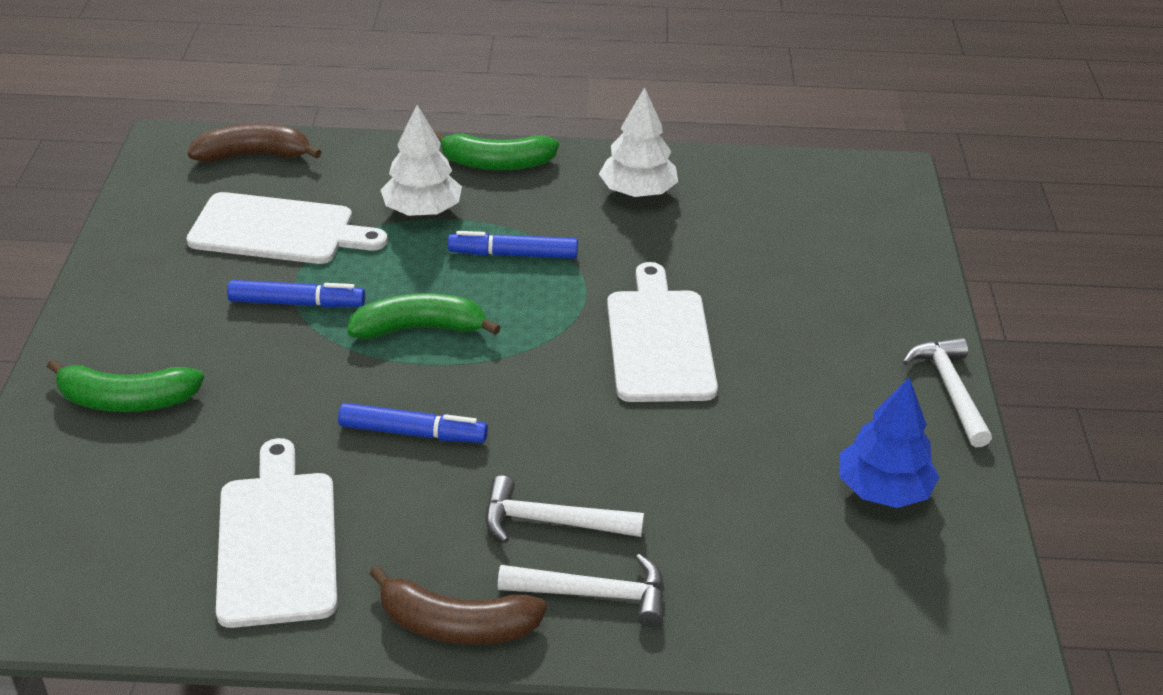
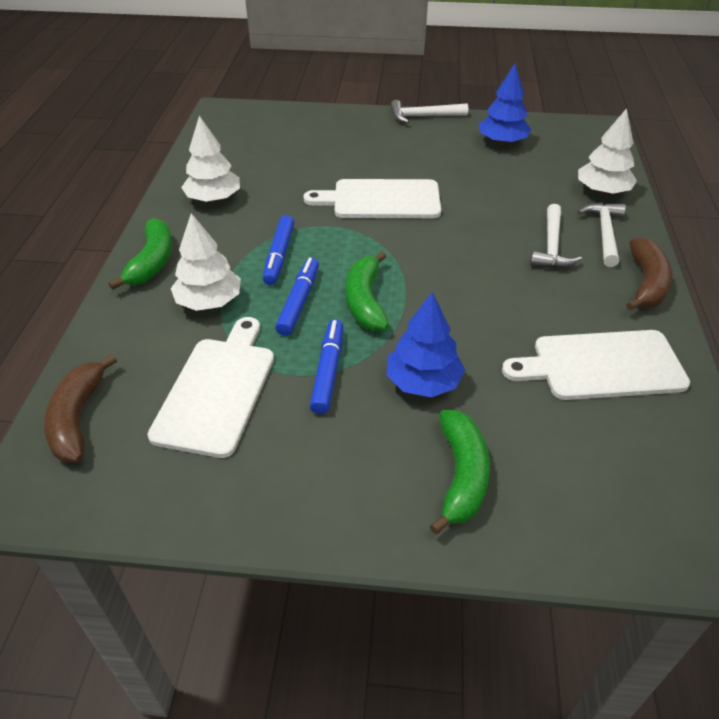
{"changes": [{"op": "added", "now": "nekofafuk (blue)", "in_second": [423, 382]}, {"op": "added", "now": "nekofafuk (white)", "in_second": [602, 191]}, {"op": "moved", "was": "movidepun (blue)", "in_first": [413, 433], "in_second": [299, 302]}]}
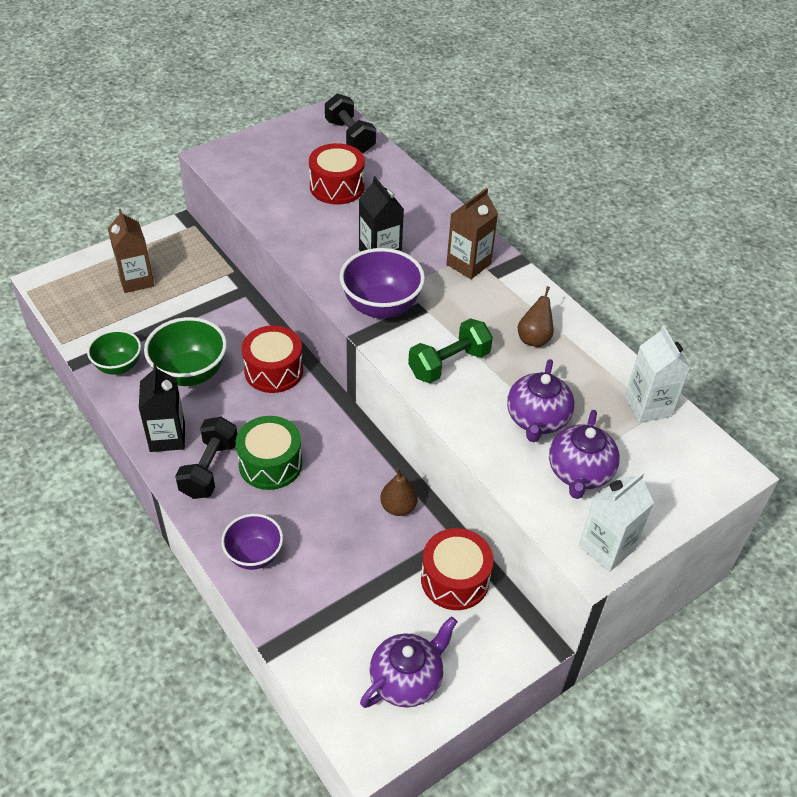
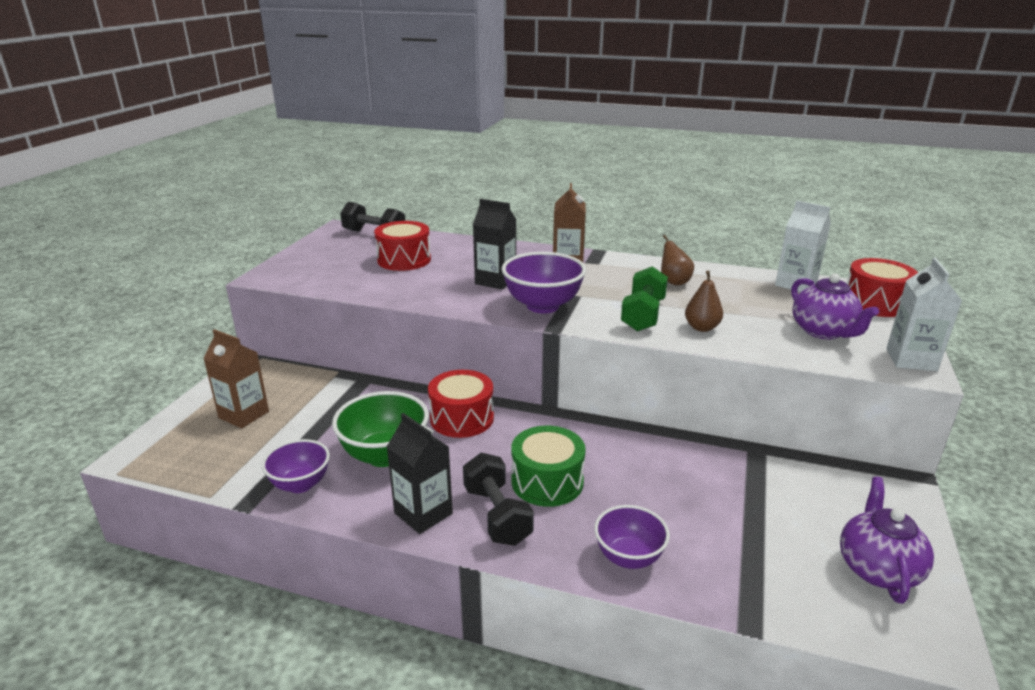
{"changes": [{"op": "removed", "was": "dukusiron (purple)", "in_first": [537, 420]}, {"op": "moved", "was": "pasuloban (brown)", "in_first": [398, 507], "in_second": [701, 328]}, {"op": "moved", "was": "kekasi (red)", "in_first": [455, 579], "in_second": [875, 303]}, {"op": "recoloured", "was": "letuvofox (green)", "now": "letuvofox (purple)", "in_first": [118, 366], "in_second": [300, 484]}]}
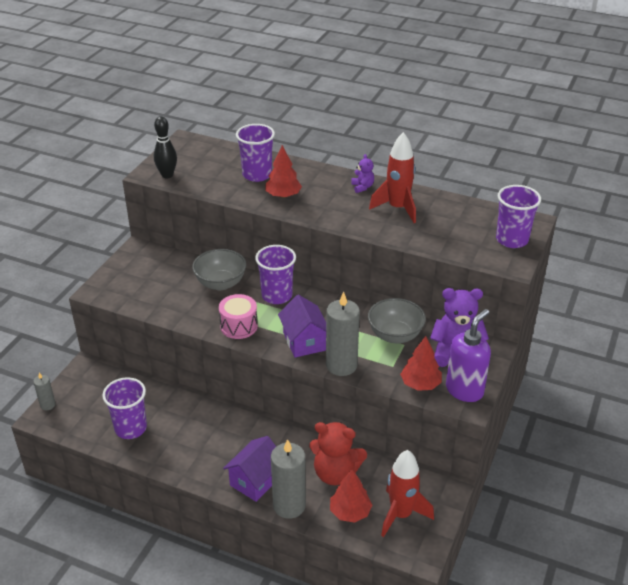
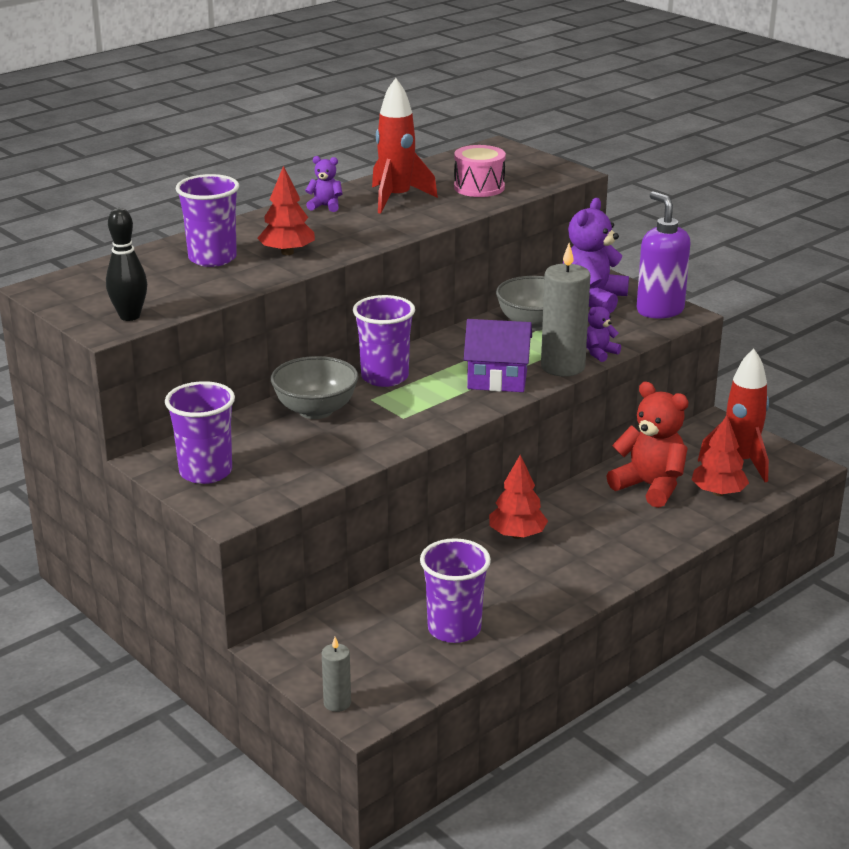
{"changes": [{"op": "removed", "was": "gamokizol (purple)", "in_first": [255, 480]}, {"op": "removed", "was": "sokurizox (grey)", "in_first": [289, 505]}, {"op": "added", "now": "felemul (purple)", "in_second": [599, 353]}, {"op": "moved", "was": "kekasi (pink)", "in_first": [239, 326], "in_second": [479, 187]}, {"op": "moved", "was": "nekofafuk (red)", "in_first": [420, 384], "in_second": [517, 535]}, {"op": "moved", "was": "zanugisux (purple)", "in_first": [512, 240], "in_second": [205, 472]}, {"op": "turned", "was": "felemul (red)", "in_first": [335, 473], "in_second": [650, 487], "clockwise": -90}]}
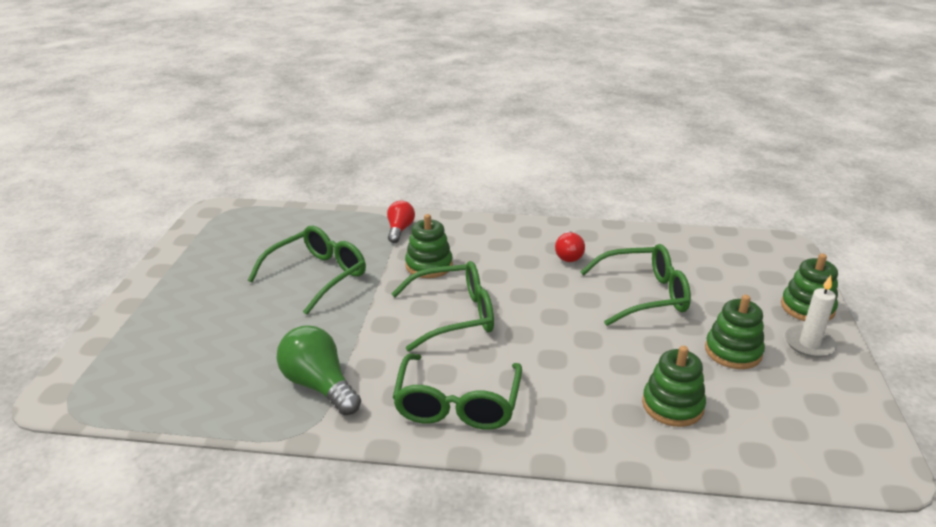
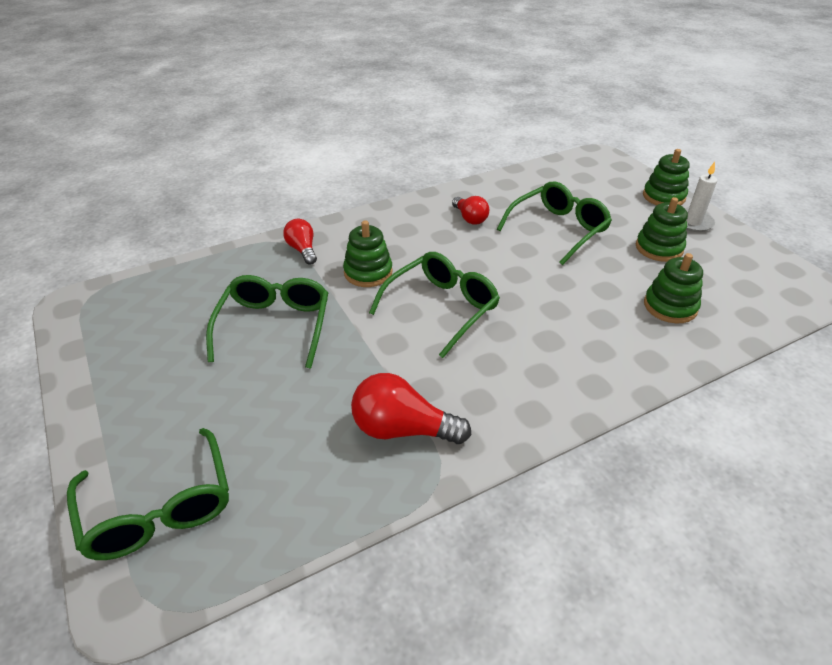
{"changes": [{"op": "moved", "was": "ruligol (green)", "in_first": [457, 404], "in_second": [159, 509]}, {"op": "recoloured", "was": "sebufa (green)", "now": "sebufa (red)", "in_first": [319, 385], "in_second": [402, 429]}]}
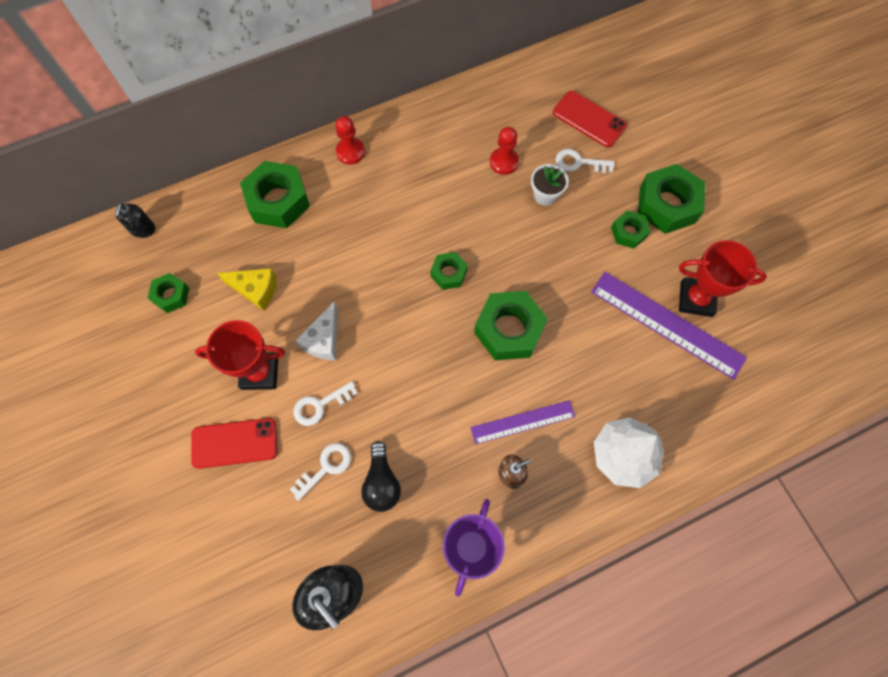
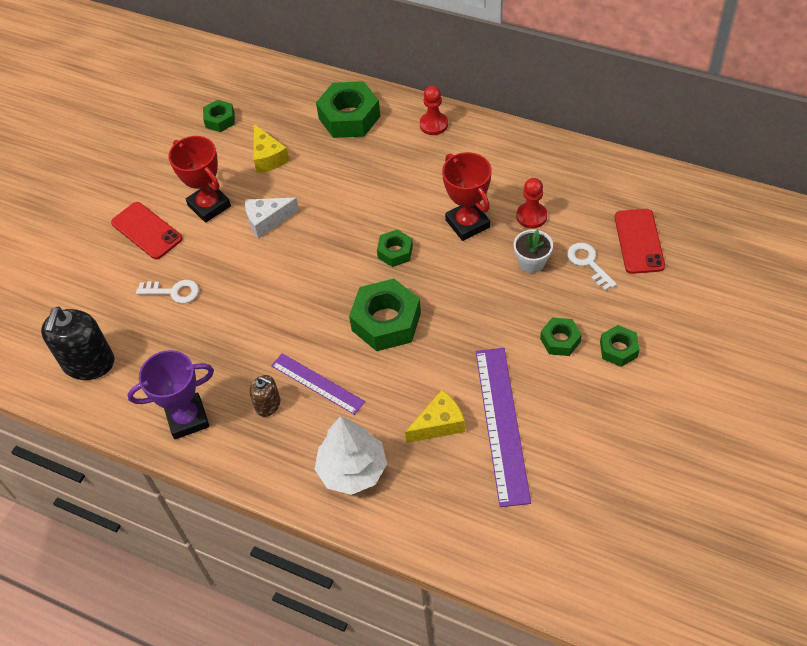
{"changes": [{"op": "removed", "was": "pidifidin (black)", "in_first": [142, 229]}, {"op": "removed", "was": "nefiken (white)", "in_first": [320, 405]}, {"op": "removed", "was": "sebufa (black)", "in_first": [381, 482]}, {"op": "added", "now": "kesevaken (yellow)", "in_second": [439, 424]}, {"op": "moved", "was": "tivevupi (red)", "in_first": [696, 299], "in_second": [467, 223]}, {"op": "resized", "was": "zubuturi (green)", "in_first": [667, 205], "in_second": [618, 349], "ratio": 0.55}]}
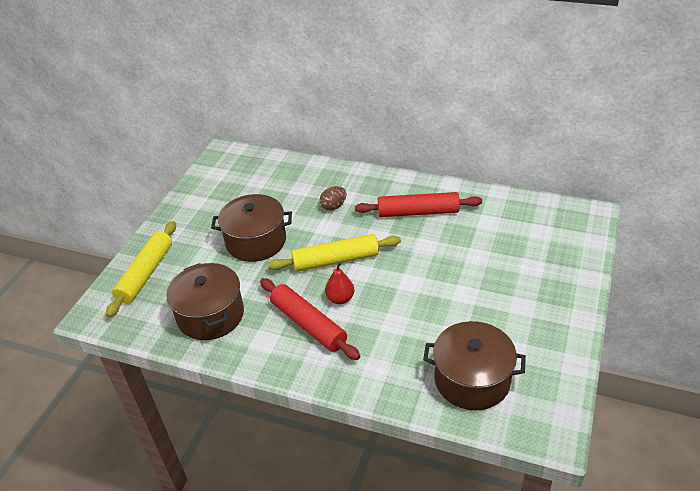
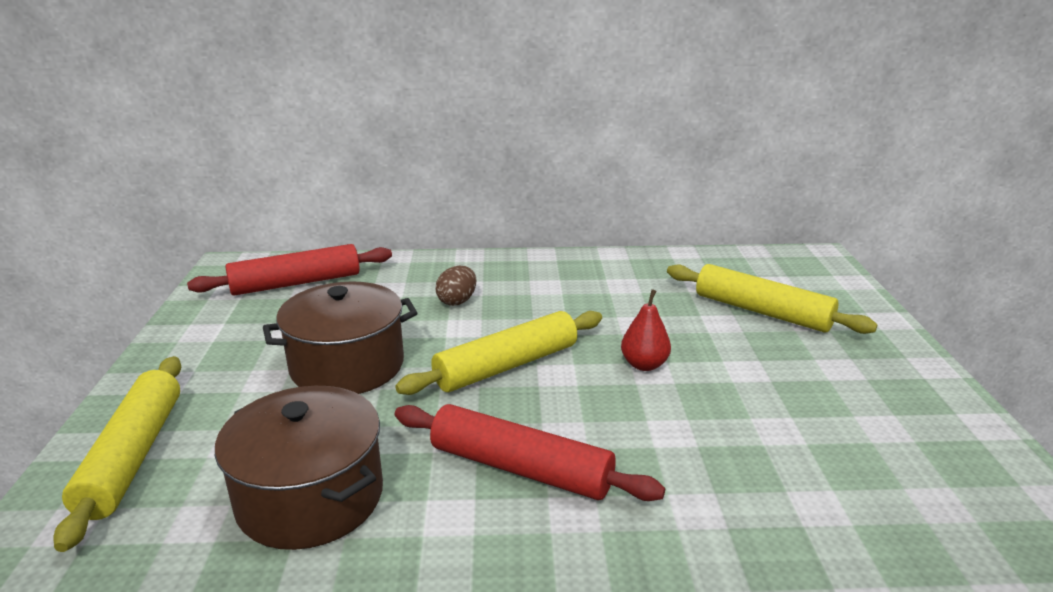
{"changes": [{"op": "removed", "was": "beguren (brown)", "in_first": [472, 380]}, {"op": "added", "now": "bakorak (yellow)", "in_second": [761, 312]}, {"op": "moved", "was": "pasuloban (red)", "in_first": [340, 299], "in_second": [644, 365]}, {"op": "moved", "was": "bakorak (red)", "in_first": [418, 212], "in_second": [296, 283]}]}
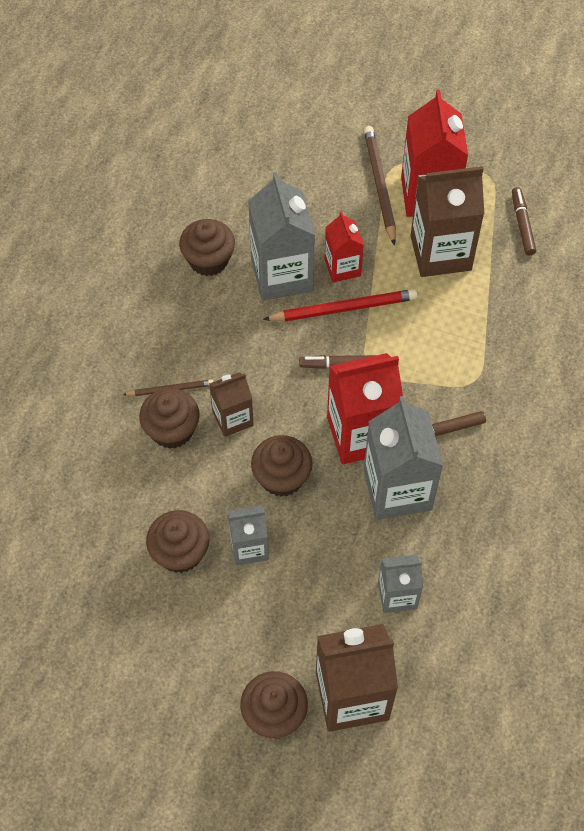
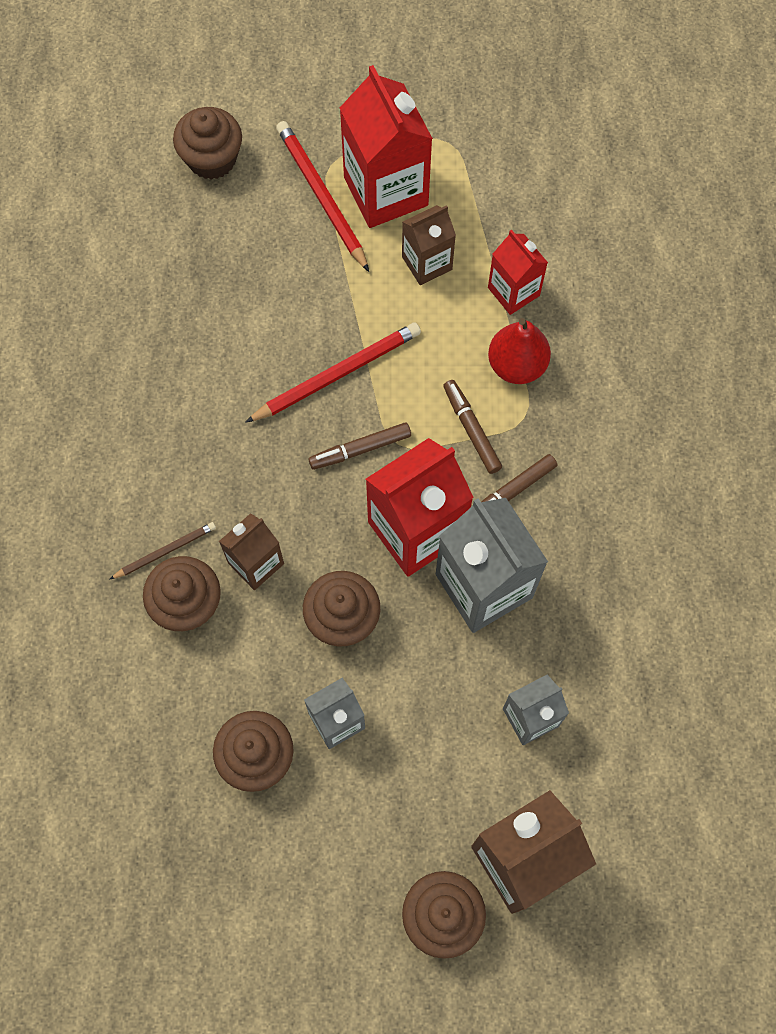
{"changes": [{"op": "removed", "was": "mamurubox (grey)", "in_first": [282, 275]}, {"op": "added", "now": "pasuloban (red)", "in_second": [516, 365]}, {"op": "moved", "was": "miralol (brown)", "in_first": [208, 260], "in_second": [212, 159]}, {"op": "moved", "was": "mamurubox (red)", "in_first": [342, 267], "in_second": [513, 291]}, {"op": "moved", "was": "movidepun (brown)", "in_first": [522, 225], "in_second": [471, 429]}, {"op": "recoloured", "was": "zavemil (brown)", "now": "zavemil (red)", "in_first": [379, 185], "in_second": [321, 197]}, {"op": "resized", "was": "mamurubox (brown)", "in_first": [440, 253], "in_second": [427, 263], "ratio": 0.57}]}
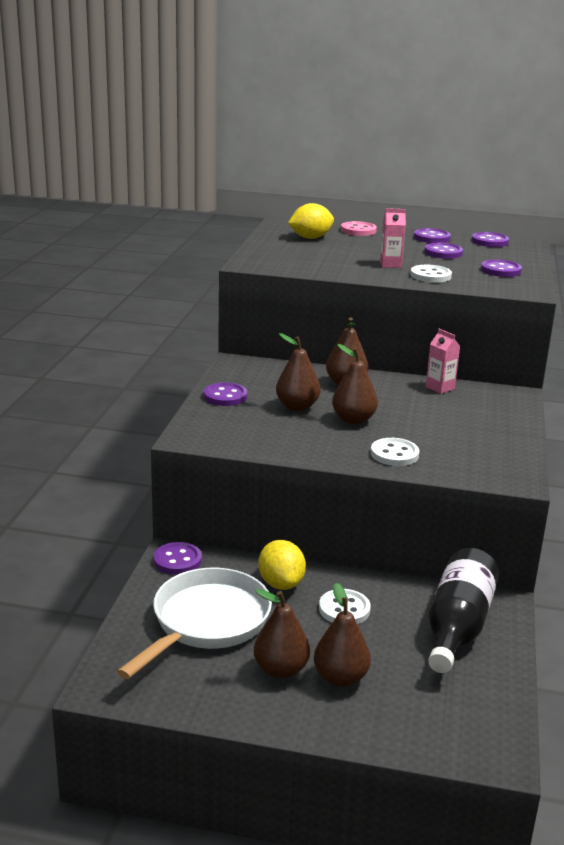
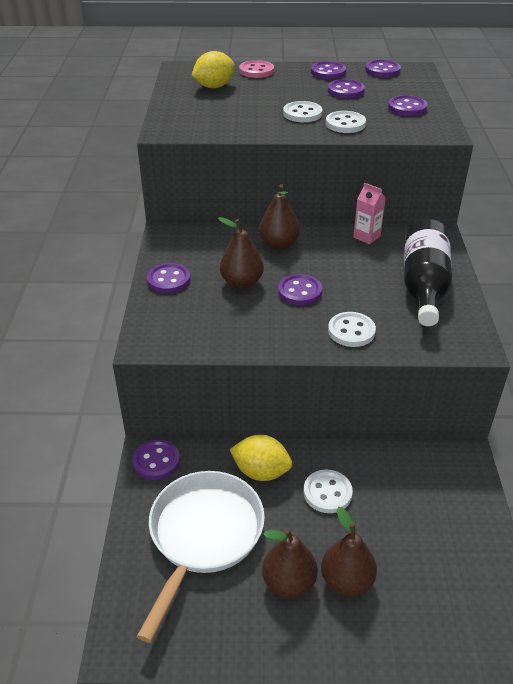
{"changes": [{"op": "moved", "was": "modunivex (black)", "in_first": [457, 626], "in_second": [423, 286]}, {"op": "replaced", "was": "pasuloban (brown)", "now": "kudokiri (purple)", "in_first": [353, 420], "in_second": [299, 291]}, {"op": "replaced", "was": "mamurubox (pink)", "now": "kudokiri (white)", "in_first": [390, 265], "in_second": [302, 114]}, {"op": "turned", "was": "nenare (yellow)", "in_first": [281, 583], "in_second": [261, 472], "clockwise": -45}]}
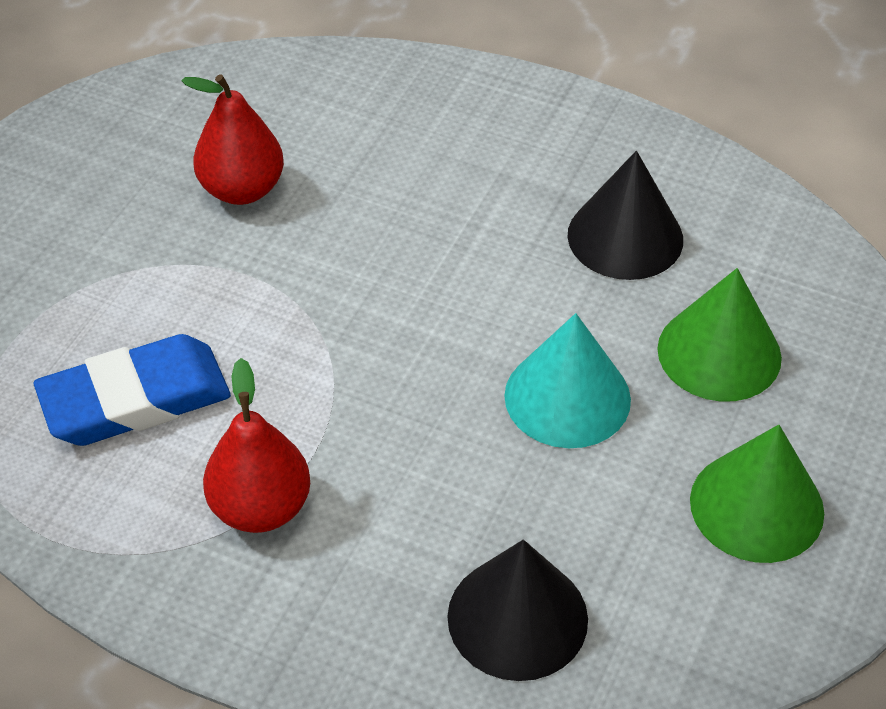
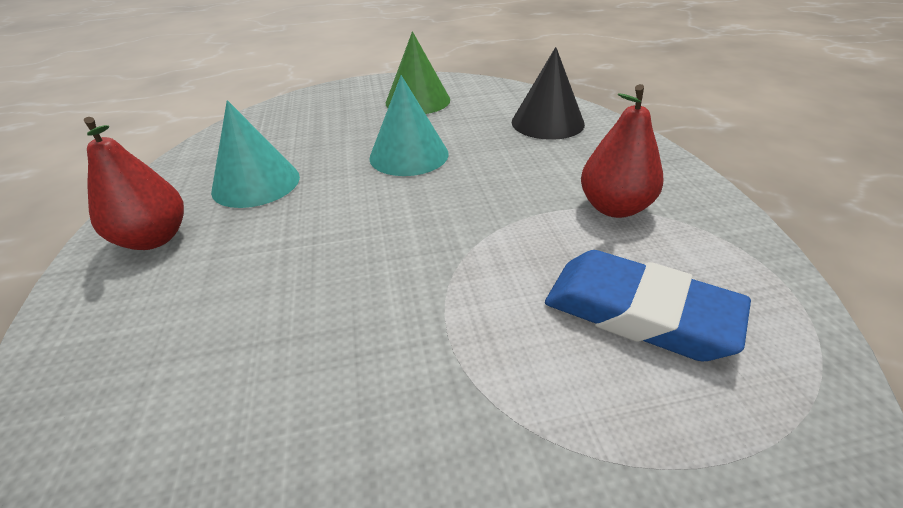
{"changes": [{"op": "removed", "was": "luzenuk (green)", "in_first": [719, 353]}, {"op": "moved", "was": "pasuloban (red)", "in_first": [242, 189], "in_second": [154, 239]}, {"op": "recoloured", "was": "luzenuk (black)", "now": "luzenuk (turquoise)", "in_first": [625, 237], "in_second": [256, 183]}]}
